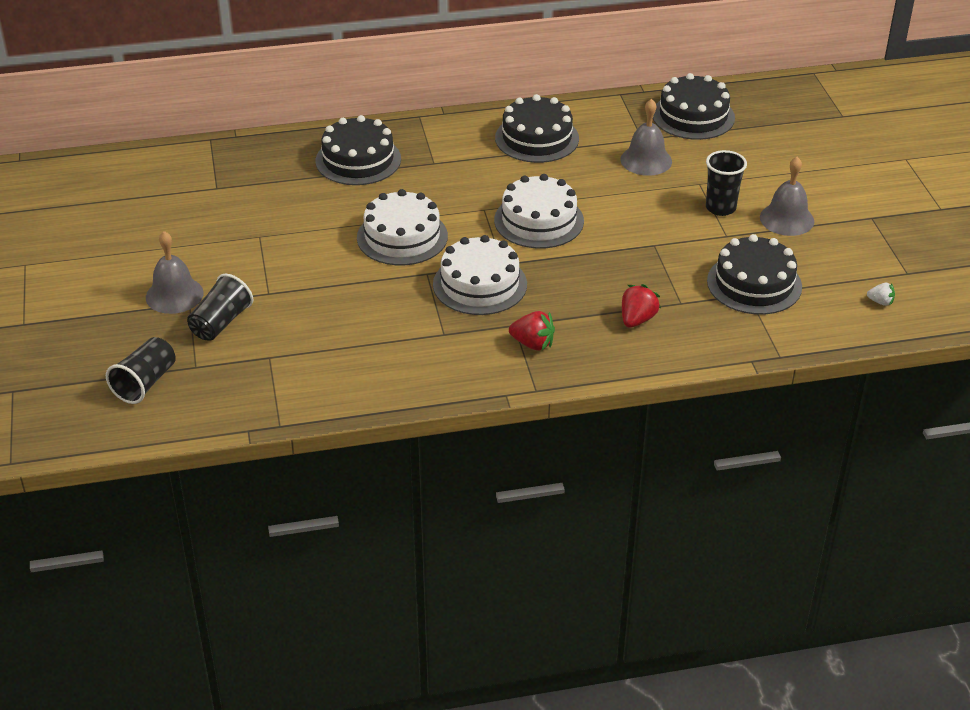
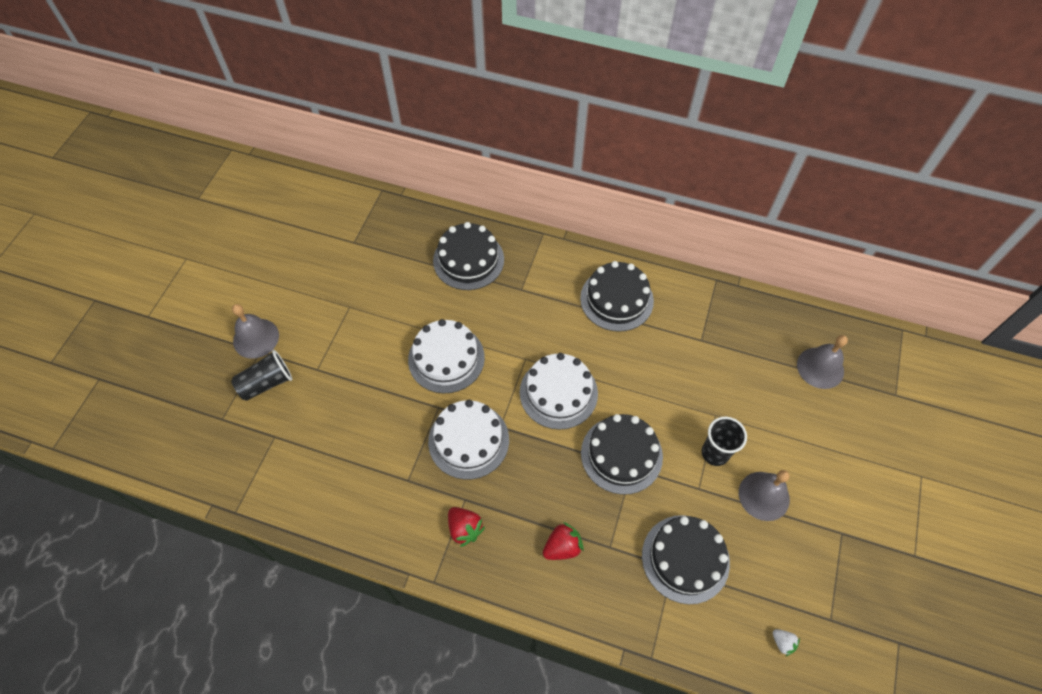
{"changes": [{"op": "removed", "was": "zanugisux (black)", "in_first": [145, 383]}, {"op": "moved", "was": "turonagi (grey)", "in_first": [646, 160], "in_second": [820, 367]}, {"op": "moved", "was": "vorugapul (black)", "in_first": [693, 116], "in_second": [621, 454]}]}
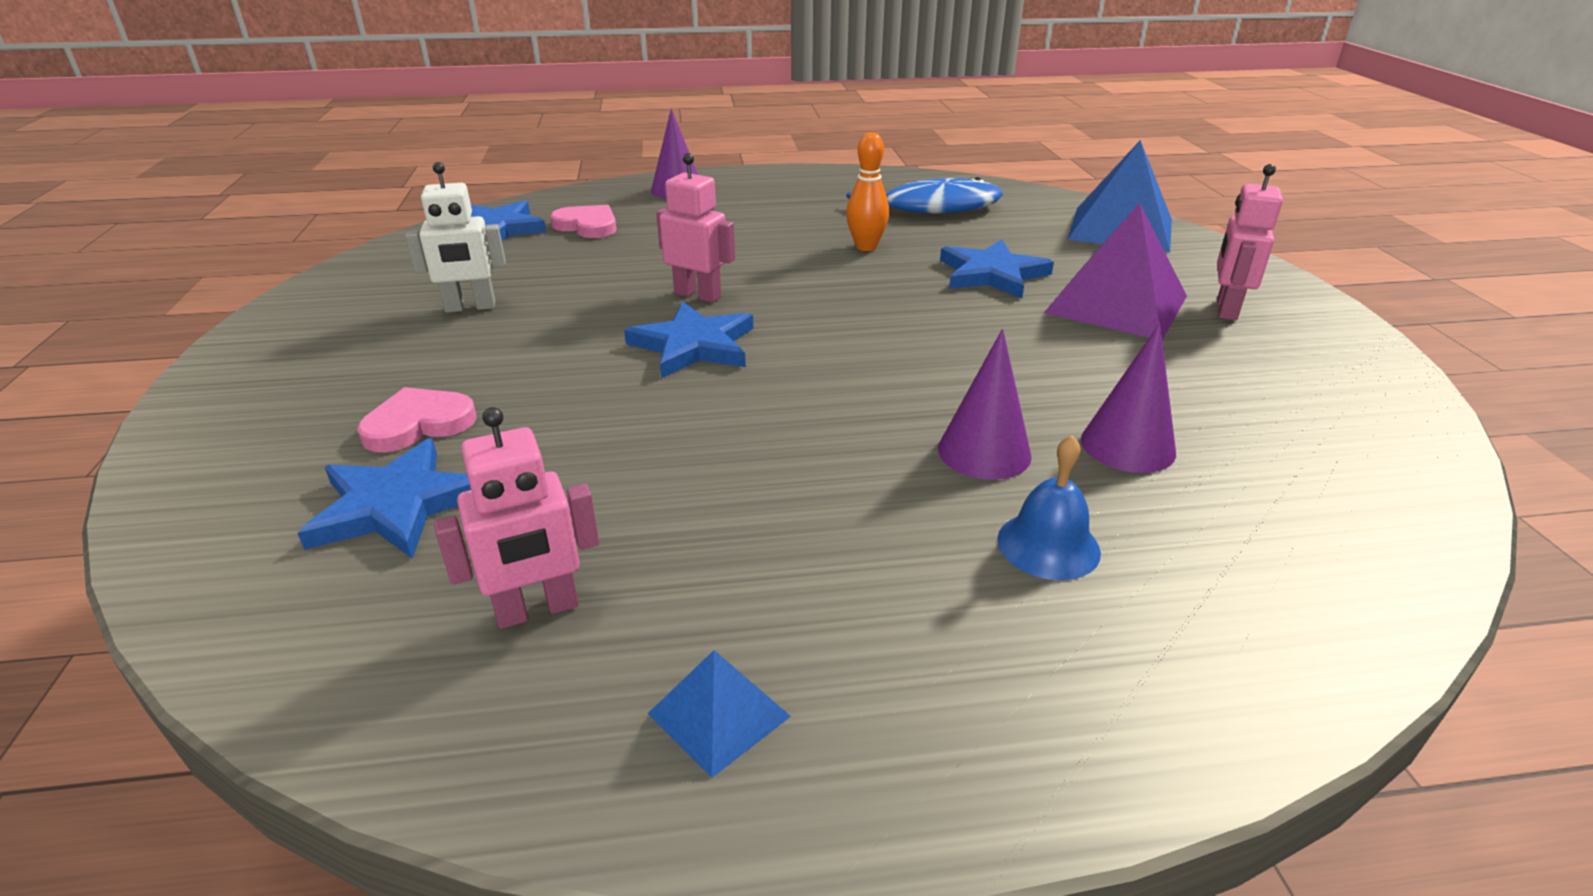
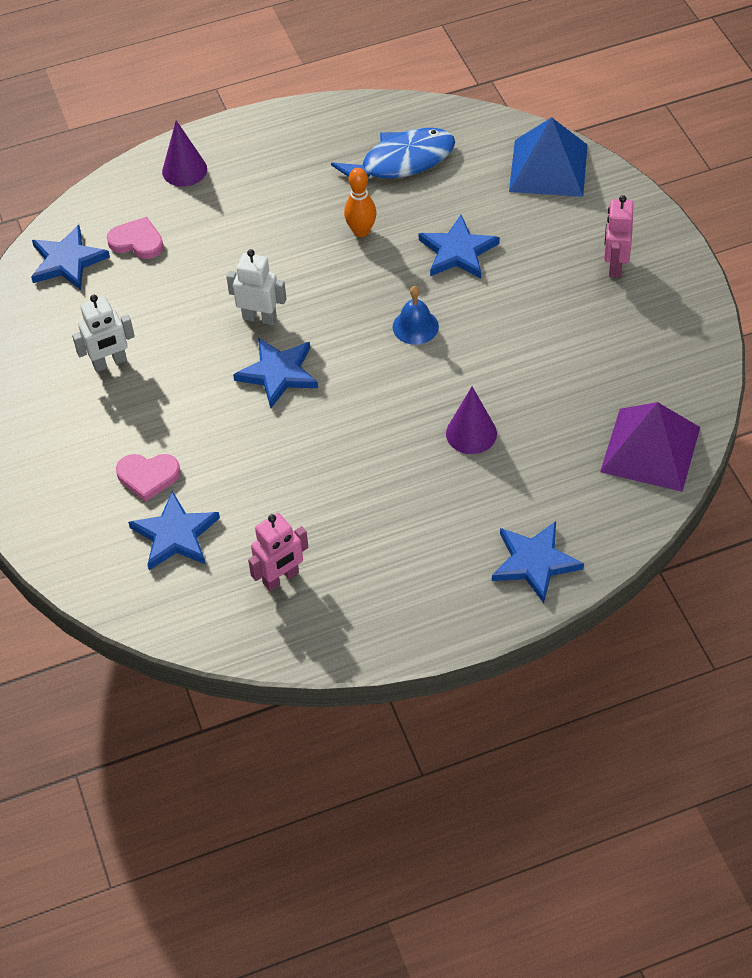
{"changes": [{"op": "removed", "was": "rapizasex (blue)", "in_first": [719, 715]}, {"op": "removed", "was": "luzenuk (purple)", "in_first": [1127, 445]}, {"op": "added", "now": "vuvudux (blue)", "in_second": [534, 562]}, {"op": "moved", "was": "turonagi (blue)", "in_first": [1048, 545], "in_second": [415, 326]}, {"op": "moved", "was": "rapizasex (purple)", "in_first": [1116, 304], "in_second": [650, 449]}, {"op": "recoloured", "was": "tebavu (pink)", "now": "tebavu (white)", "in_first": [698, 295], "in_second": [259, 318]}, {"op": "turned", "was": "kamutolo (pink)", "in_first": [418, 424], "in_second": [148, 476], "clockwise": -135}]}
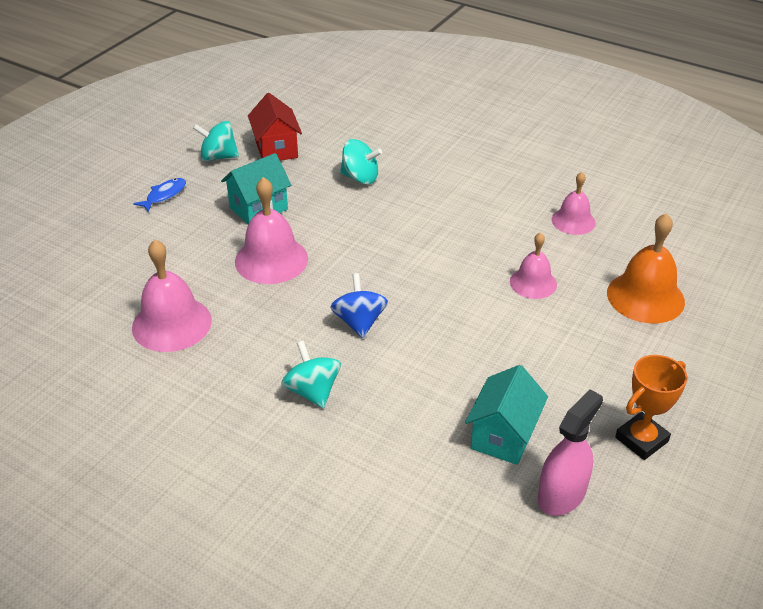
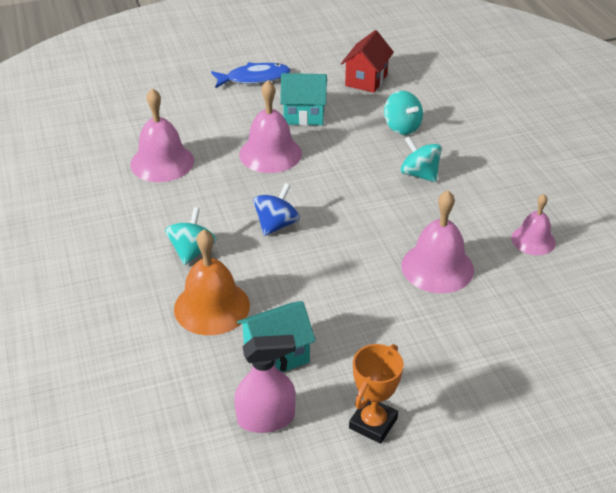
{"changes": [{"op": "moved", "was": "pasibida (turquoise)", "in_first": [218, 157], "in_second": [419, 174]}, {"op": "moved", "was": "turonagi (orange)", "in_first": [645, 297], "in_second": [212, 307]}, {"op": "turned", "was": "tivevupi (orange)", "in_first": [641, 439], "in_second": [373, 423], "clockwise": -60}, {"op": "resized", "was": "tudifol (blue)", "in_first": [164, 195], "in_second": [254, 78], "ratio": 1.6}, {"op": "resized", "was": "turonagi (pink)", "in_first": [533, 283], "in_second": [437, 267], "ratio": 1.6}]}
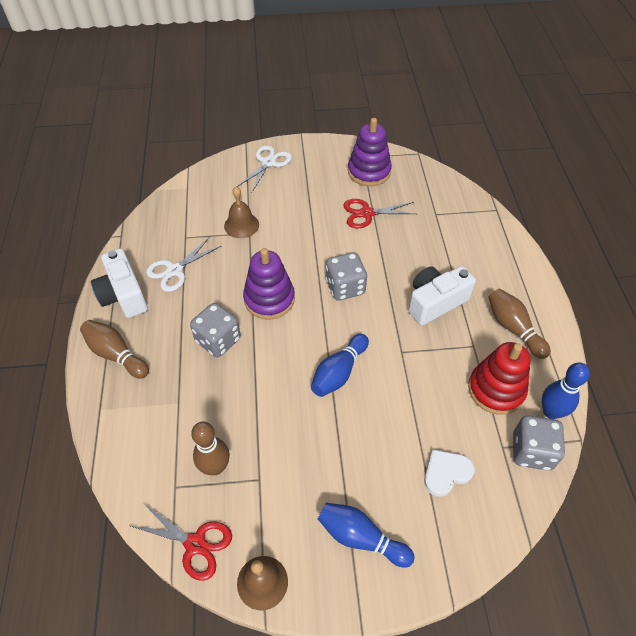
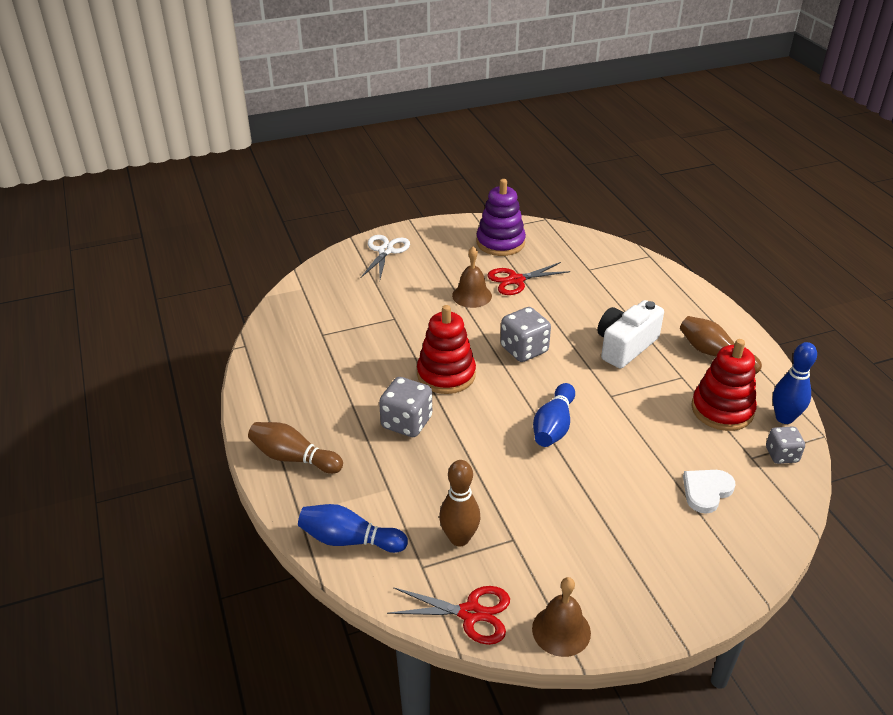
{"changes": [{"op": "removed", "was": "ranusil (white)", "in_first": [123, 295]}, {"op": "removed", "was": "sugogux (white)", "in_first": [174, 270]}, {"op": "moved", "was": "turonagi (brown)", "in_first": [241, 225], "in_second": [472, 295]}, {"op": "moved", "was": "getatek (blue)", "in_first": [361, 538], "in_second": [349, 540]}, {"op": "recoloured", "was": "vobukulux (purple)", "now": "vobukulux (red)", "in_first": [269, 299], "in_second": [446, 375]}, {"op": "resized", "was": "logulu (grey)", "in_first": [531, 451], "in_second": [781, 455], "ratio": 0.64}]}
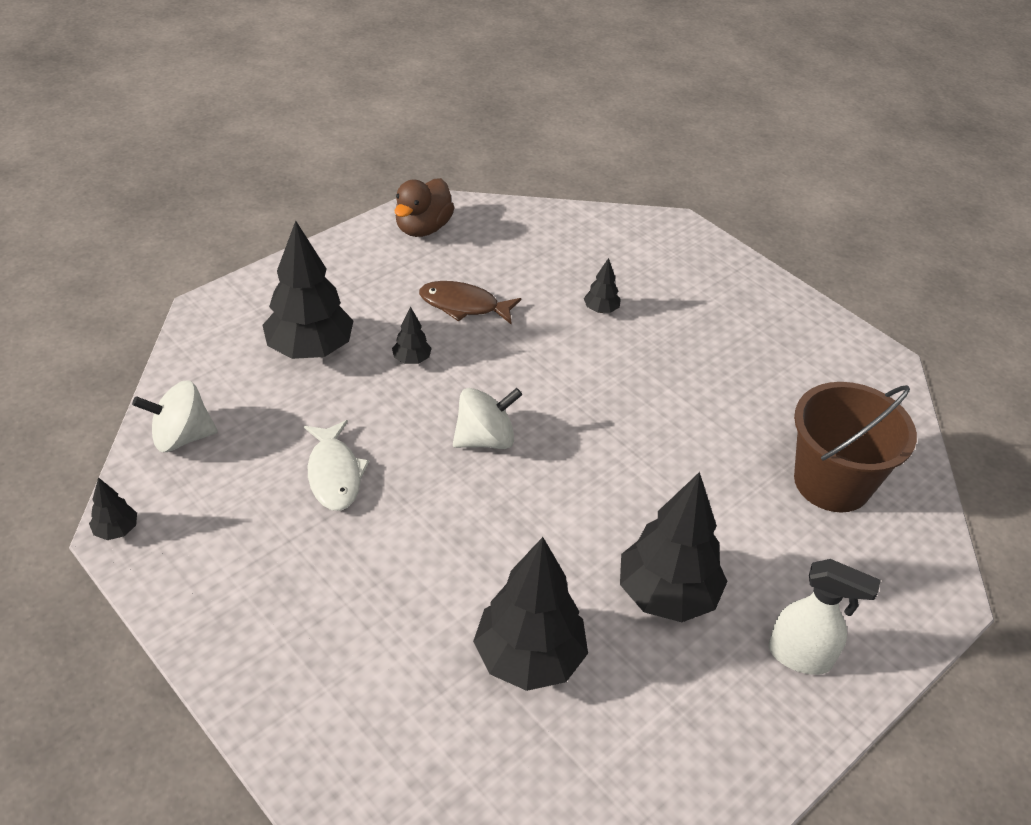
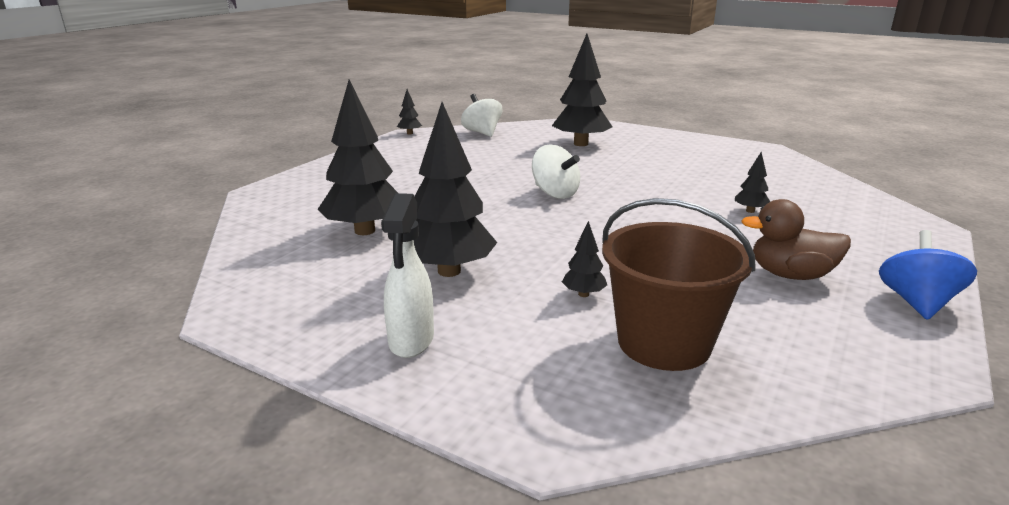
{"changes": [{"op": "removed", "was": "tudifol (white)", "in_first": [334, 474]}, {"op": "removed", "was": "tudifol (brown)", "in_first": [464, 305]}, {"op": "added", "now": "pasibida (blue)", "in_second": [916, 302]}, {"op": "moved", "was": "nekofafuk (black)", "in_first": [412, 359], "in_second": [583, 294]}, {"op": "moved", "was": "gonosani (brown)", "in_first": [423, 228], "in_second": [790, 275]}]}
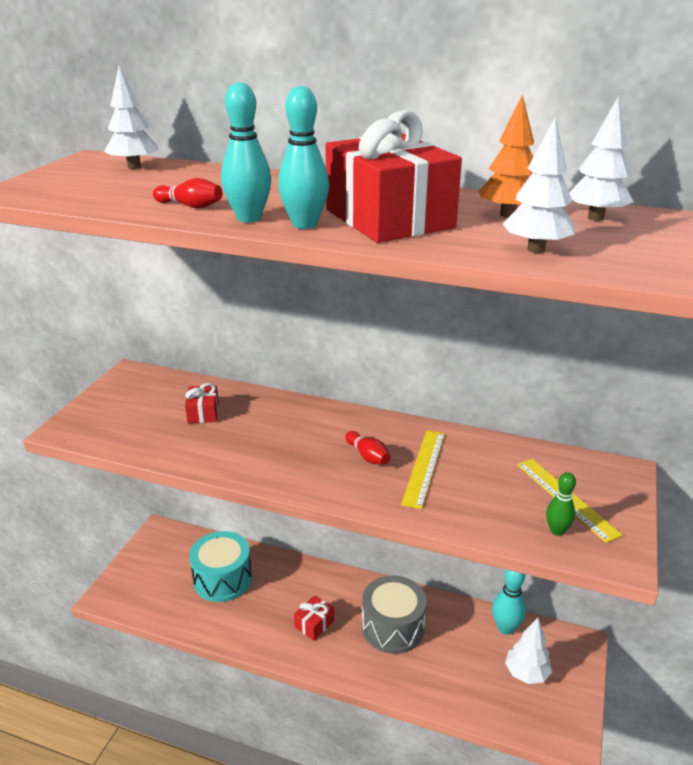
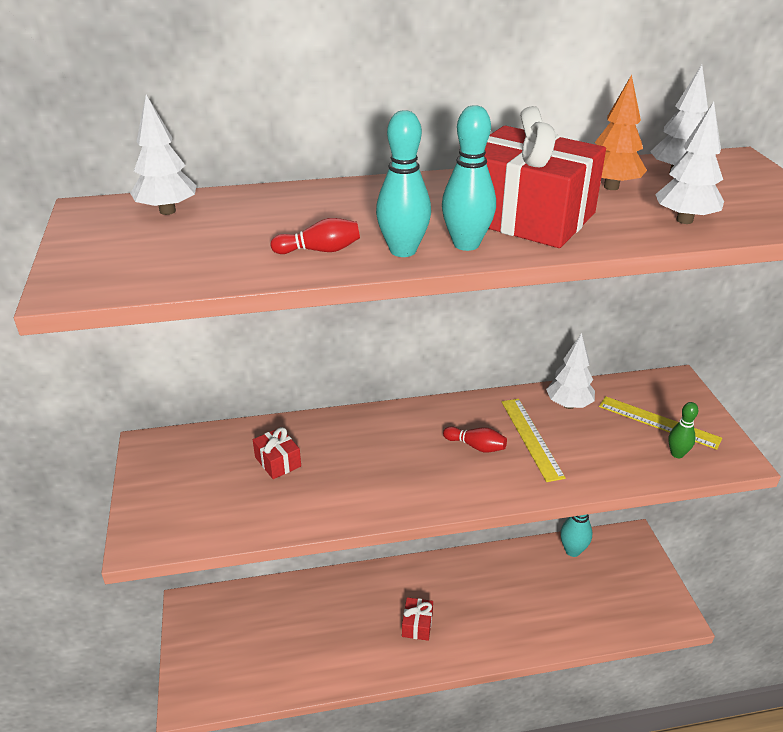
{"changes": [{"op": "removed", "was": "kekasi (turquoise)", "in_first": [222, 579]}, {"op": "removed", "was": "kekasi (grey)", "in_first": [393, 627]}, {"op": "moved", "was": "nekofafuk (white)", "in_first": [526, 674], "in_second": [568, 405]}]}
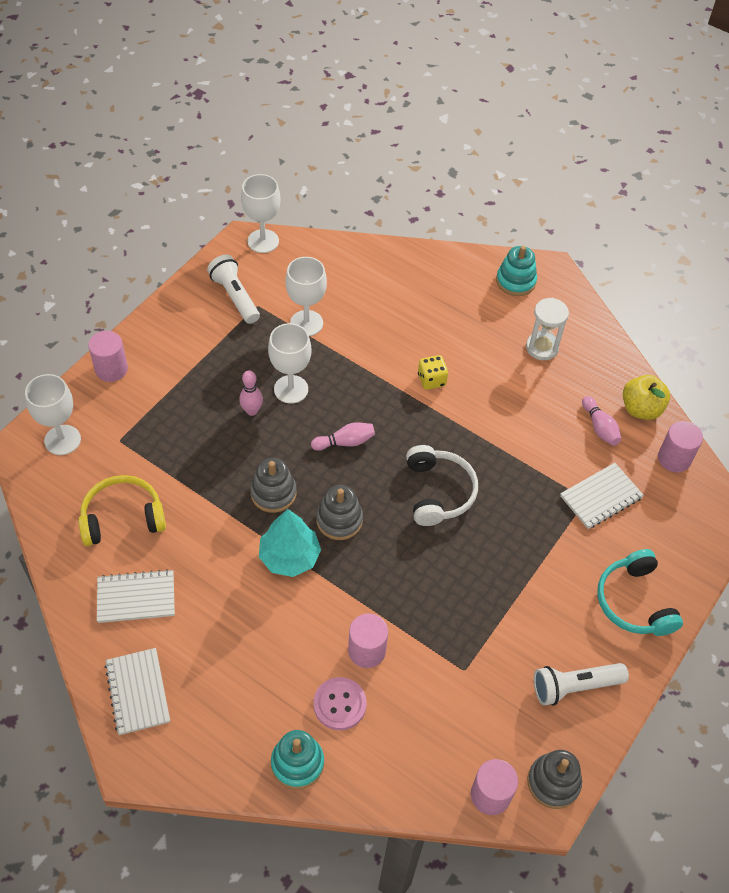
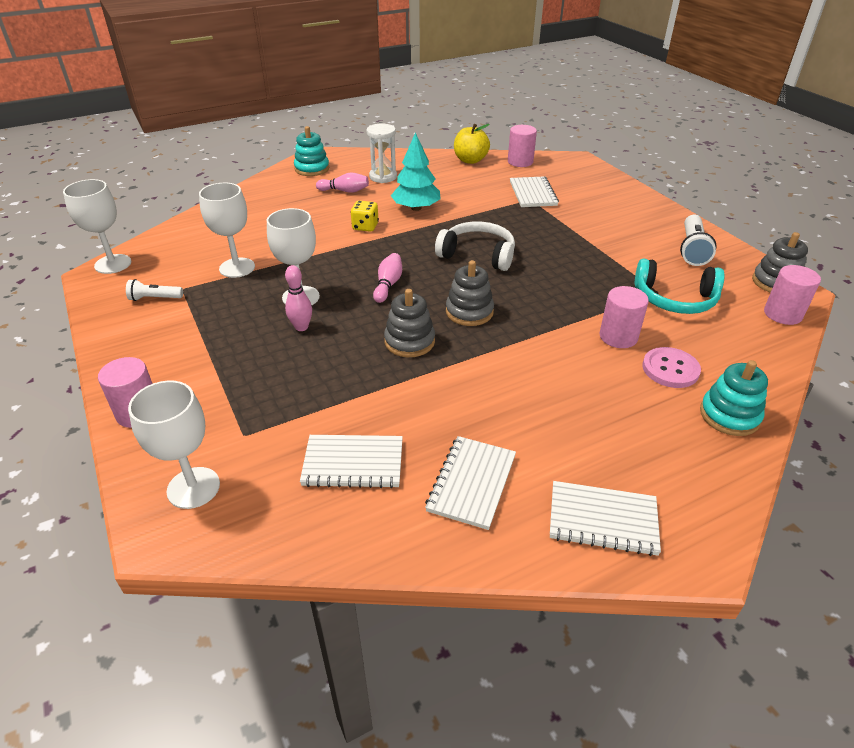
{"changes": [{"op": "moved", "was": "nekofafuk (turquoise)", "in_first": [289, 556], "in_second": [416, 208]}, {"op": "moved", "was": "getatek (pink)", "in_first": [599, 427], "in_second": [345, 191]}, {"op": "moved", "was": "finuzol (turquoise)", "in_first": [634, 602], "in_second": [675, 299]}, {"op": "replaced", "was": "finuzol (yellow)", "now": "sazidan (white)", "in_first": [122, 517], "in_second": [353, 463]}, {"op": "resized", "was": "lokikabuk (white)", "in_first": [235, 296], "in_second": [155, 298], "ratio": 0.61}]}
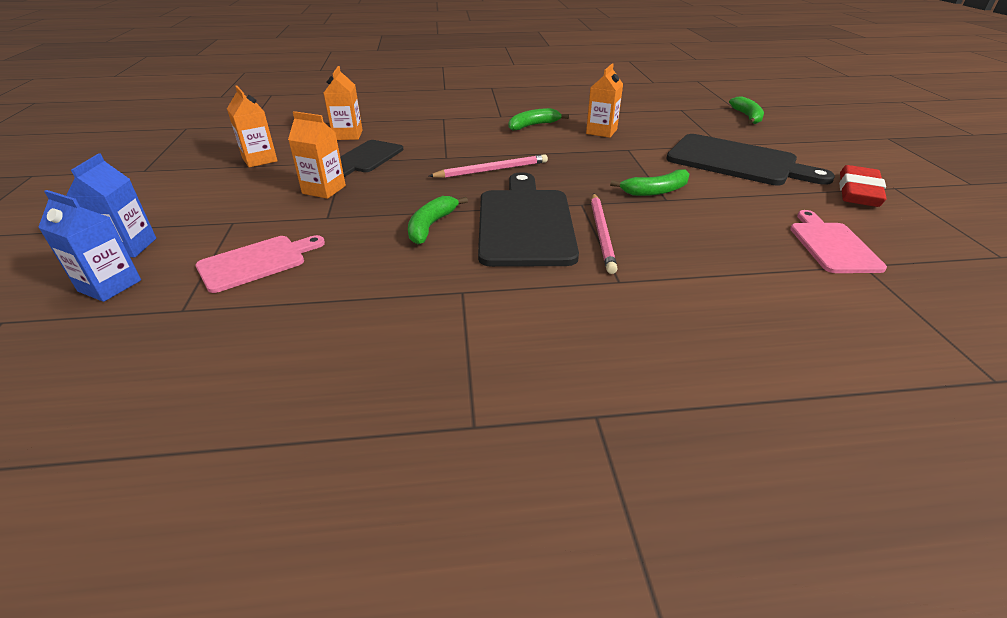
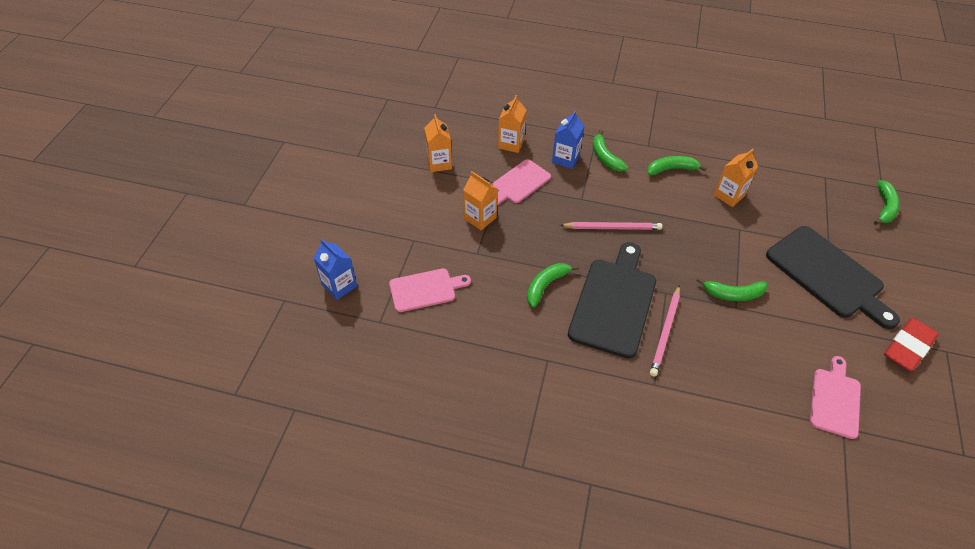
{"changes": [{"op": "added", "now": "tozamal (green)", "in_second": [605, 157]}, {"op": "moved", "was": "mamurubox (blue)", "in_first": [129, 247], "in_second": [565, 159]}, {"op": "recoloured", "was": "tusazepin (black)", "now": "tusazepin (pink)", "in_first": [367, 158], "in_second": [519, 183]}]}
